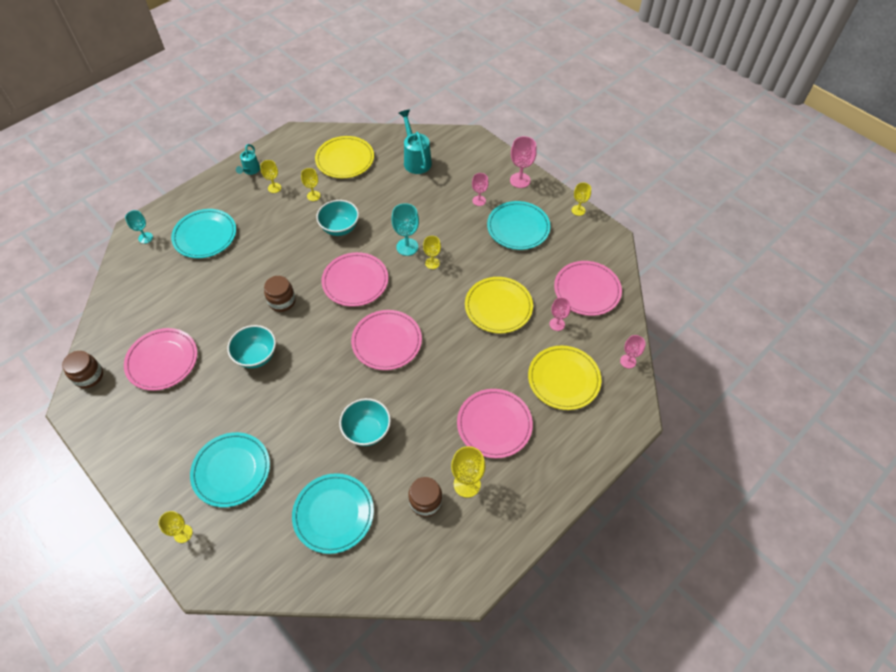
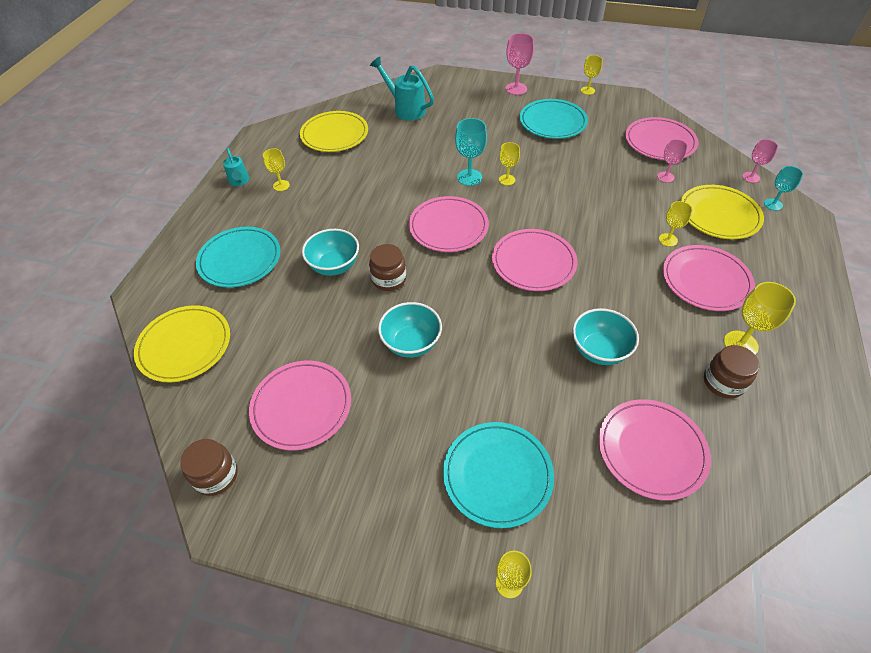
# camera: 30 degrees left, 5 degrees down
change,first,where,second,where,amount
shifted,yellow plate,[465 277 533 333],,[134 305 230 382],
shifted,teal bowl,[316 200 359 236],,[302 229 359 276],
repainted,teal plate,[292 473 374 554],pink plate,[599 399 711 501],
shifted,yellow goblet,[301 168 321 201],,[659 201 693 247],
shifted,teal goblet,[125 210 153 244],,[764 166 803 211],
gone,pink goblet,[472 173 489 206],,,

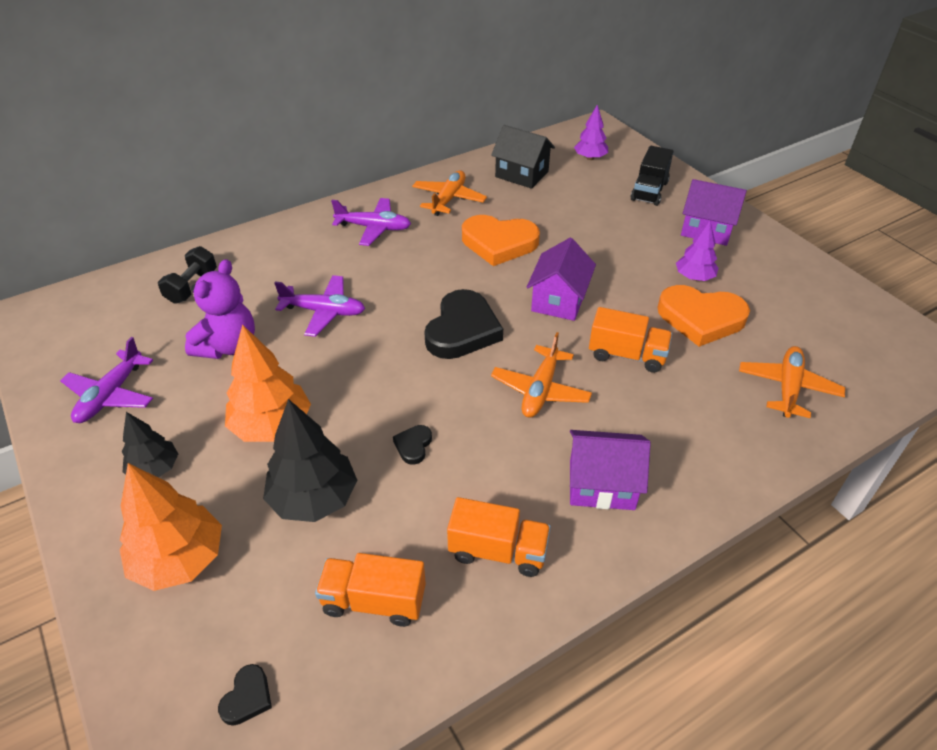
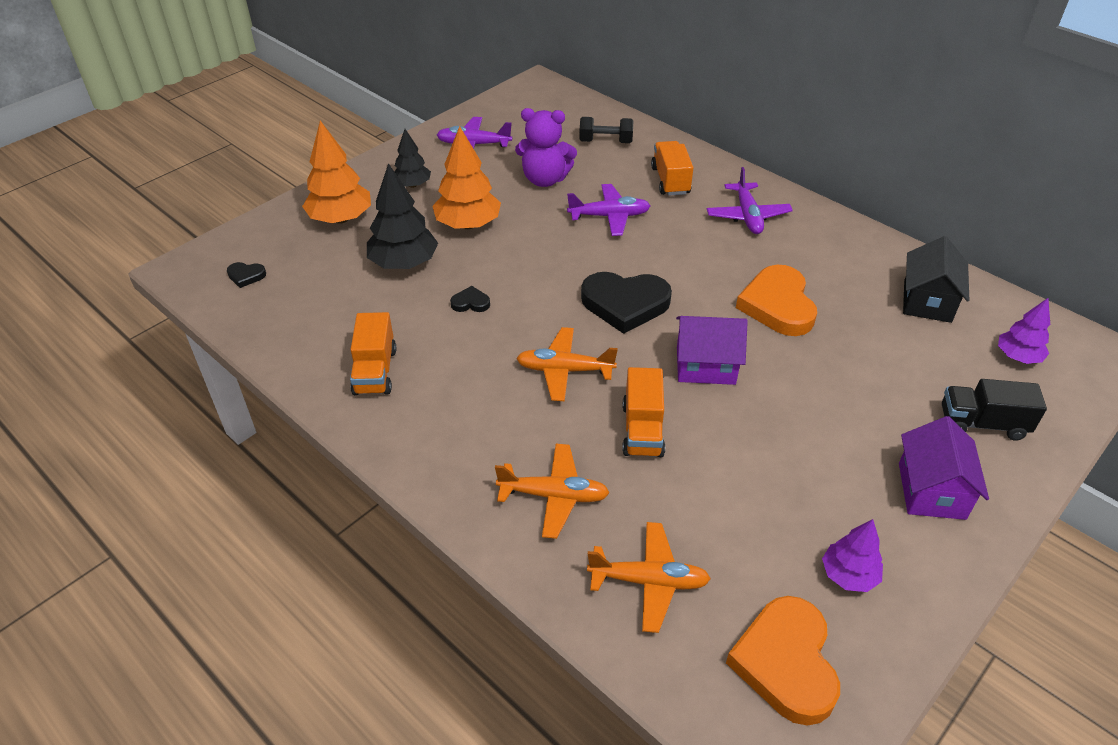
# camera: 75 degrees right, 0 degrees up
change,first,where,second,where,amount
shifted,orange-coloured plane,[412 171 487 216],,[495 444 610 539],
rotated,royal purple plane,[274 275 365 337],,[567 184 650 236],90 degrees counterclockwise
shifted,orange-coloured lorry,[315 553 426 627],,[651 141 694 196],
shifted,orange-coloured heart shape,[657 285 750 347],,[726 596 840 726],
shifted,royal purple tree,[676 221 718 281],,[822 519 883 592],
gone,royal purple toy house,[570 430 651 510],,,

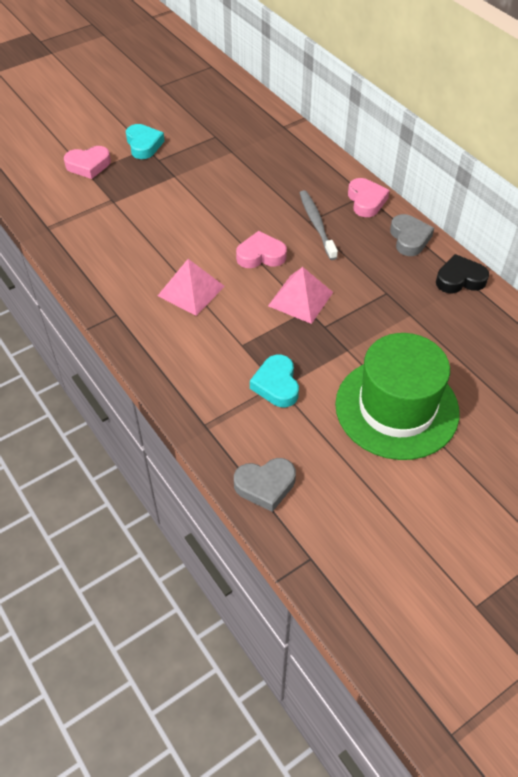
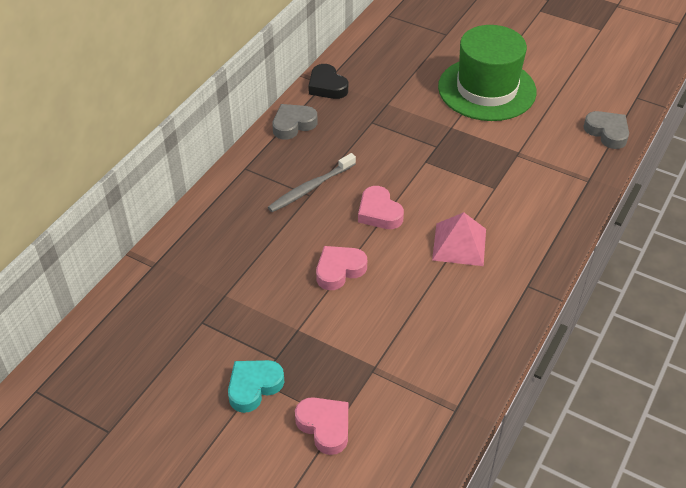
# camera: 115 degrees left, 5 degrees down
change,first,where,second,where,amount
shifted,pink heart shape,[348 178 390 217],,[316 246 367 290],
gone,teal heart shape,[250 355 299 407],,,
gone,pink pyramid,[268 267 333 324],,,

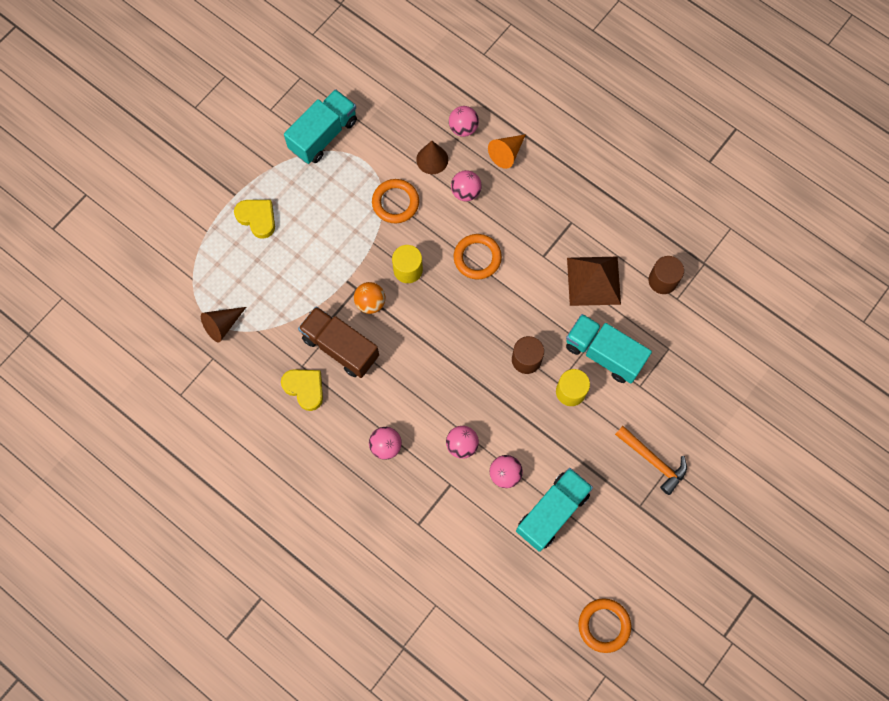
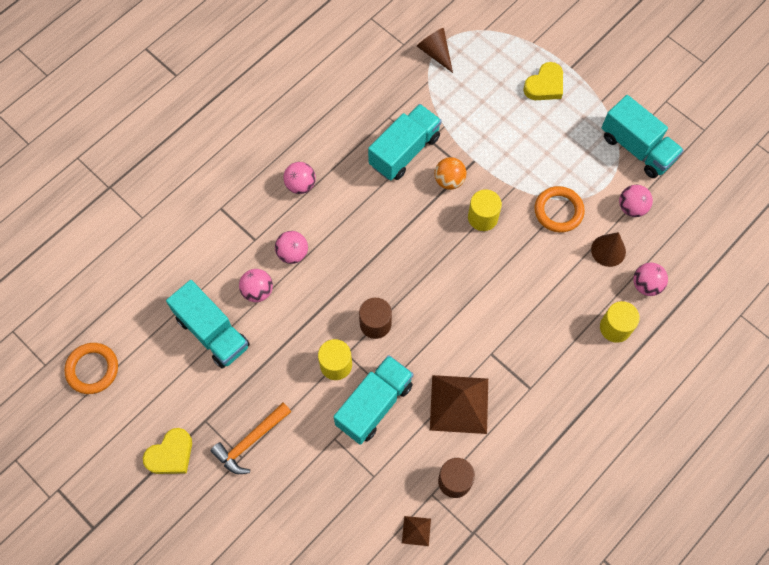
# camera: 95 degrees right, 5 degrees down
change,first,where,second,where,amount
shifted,yellow heart shape,[281 369 323 411],,[143 428 192 474],
repainted,brown lorry,[298 306 379 378],teal lorry,[368 104 442 180],
new,,,brown pyramid,[402 516 431 546],
swapped,orange-coloured cone,[488 134 526 169],yellow cylinder,[600 301 640 343],
shifted,pink ball,[451 170 482 201],,[619 185 653 217],
gone,orange-coloured hoop,[454 234 502 279],,,

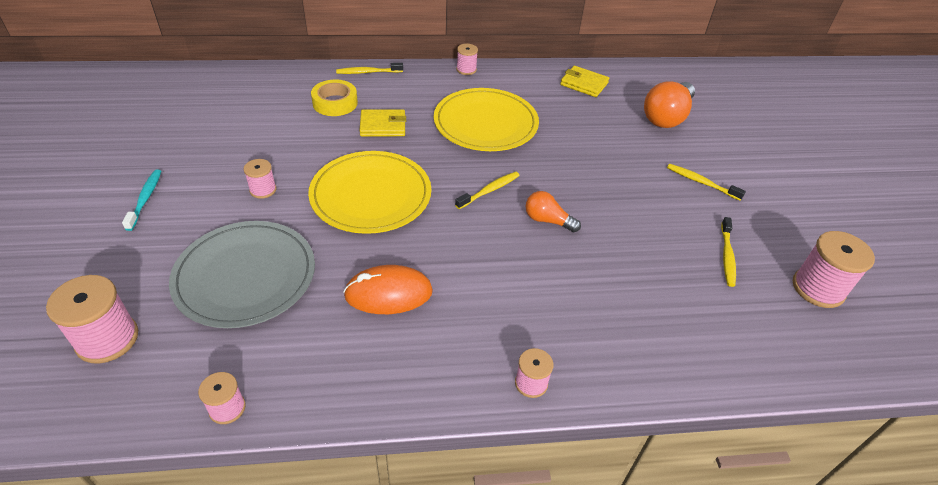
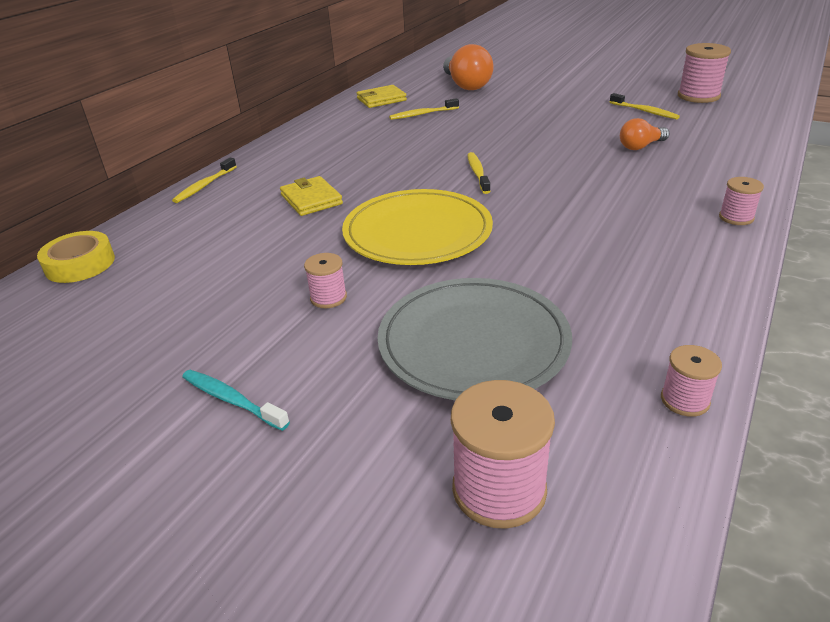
# camera: 50 degrees left, 10 degrees down
change,first,where,second,where,amount
shifted,yellow roll of tape,[311 80 358 116],,[37 231 115 283],
rotated,yellow card wallet,[359 109 406 137],,[280 176 343 216],60 degrees counterclockwise
shifted,yellow toothbrush,[667 164 746 201],,[389 98 459 120],
shifted,orange-coloured bulb,[526 191 581 232],,[620 118 670 150],
gone,orange-coloured PC mouse,[343 265 433 314],,,
gone,yellow plate,[434 88 539 151],,,
gone,pink bobbin,[456 44 478 75],,,

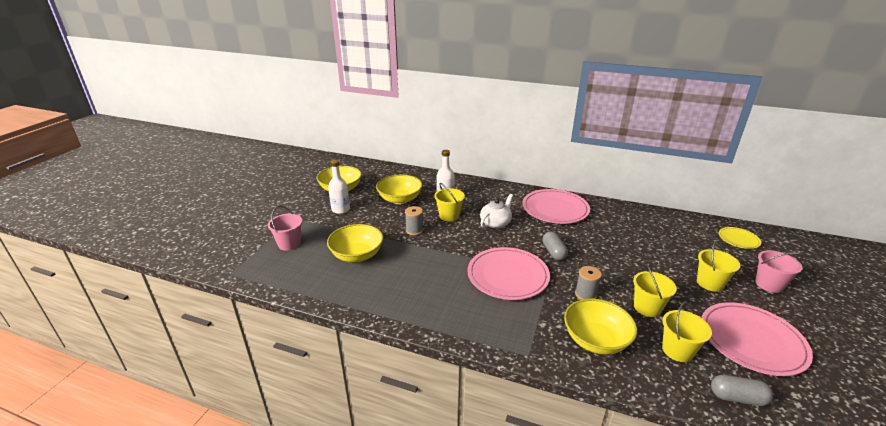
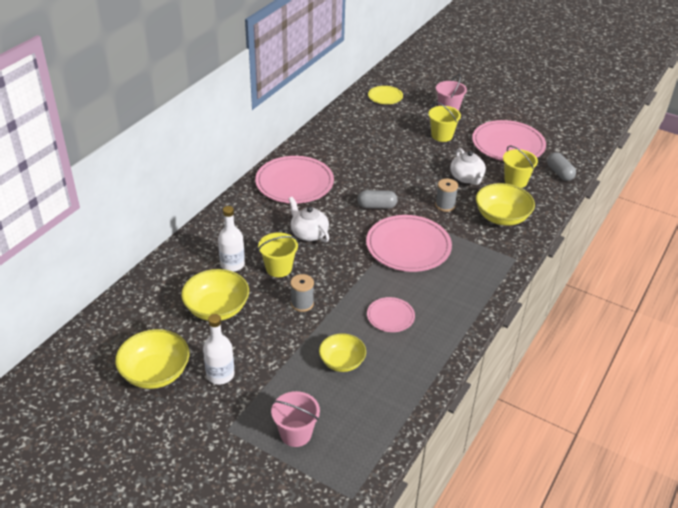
# camera: 80 degrees left, 10 degrees up
change,first,where,second,where,amount
scaled,yellow bowl,[327 224 383 262],,[319 333 366 372],x0.67
new,,,pink plate,[367 297 415 332],
swapped,yellow pail,[633 264 677 317],pure white china teapot,[450 148 486 185],
rotated,ash-grey pill shape,[711 375 773 406],,[547 152 576 181],45 degrees counterclockwise

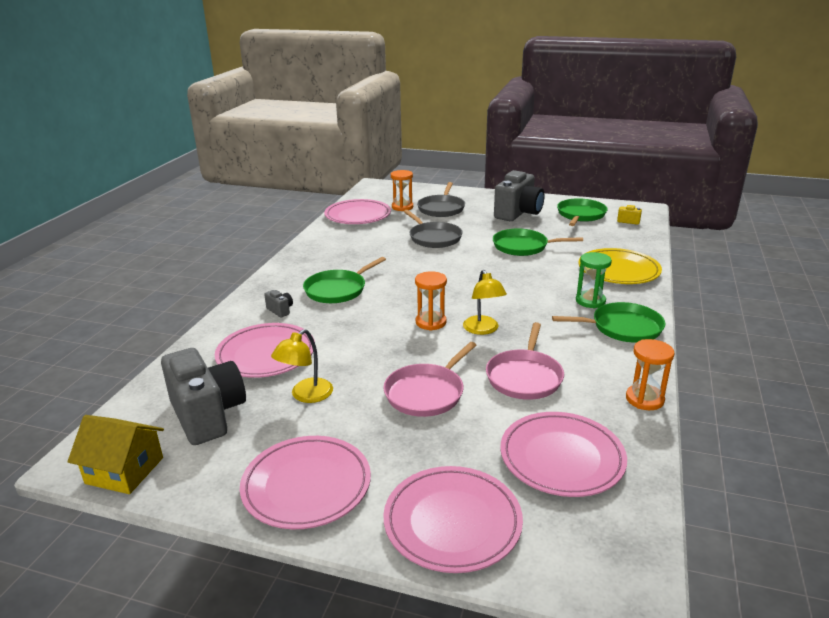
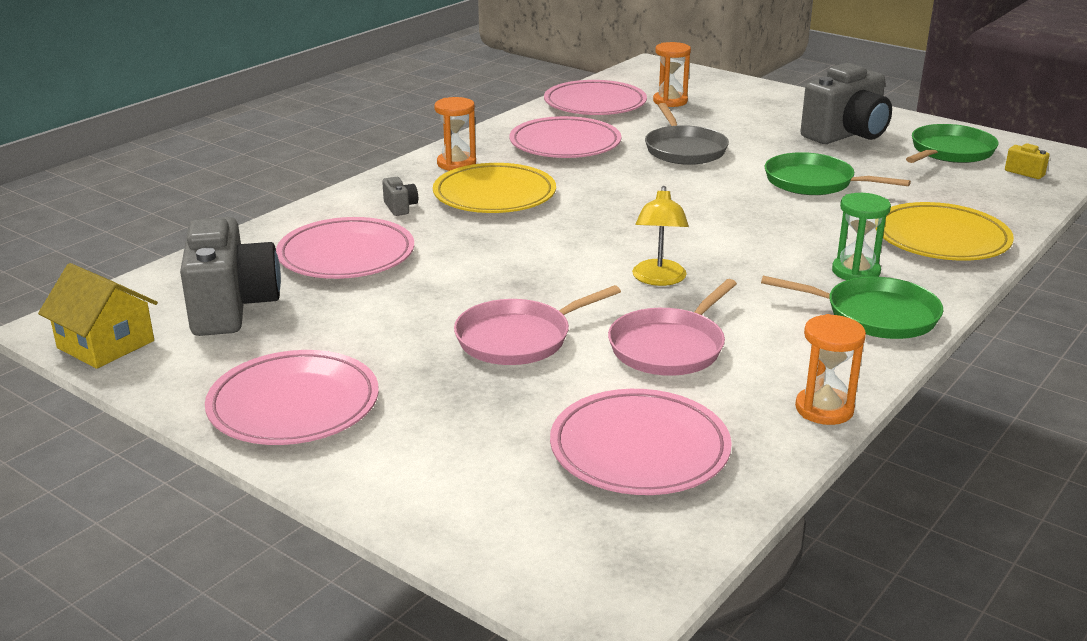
# camera: 20 degrees right, 0 degrees up
change,first,where,second,where,amount
swapped,leaf-green pan,[303 257 386 303],yellow plate,[433 163 556 213],
shifted,orange-coloured sand timer,[415 271 447 330],,[434 97 476 171],
shifted,pink plate,[383 466 523 573],,[510 116 621 158],
gone,yellow reading lamp,[271 329 333 403],,,
gone,ash-grey pan,[417 182 465 217],,,

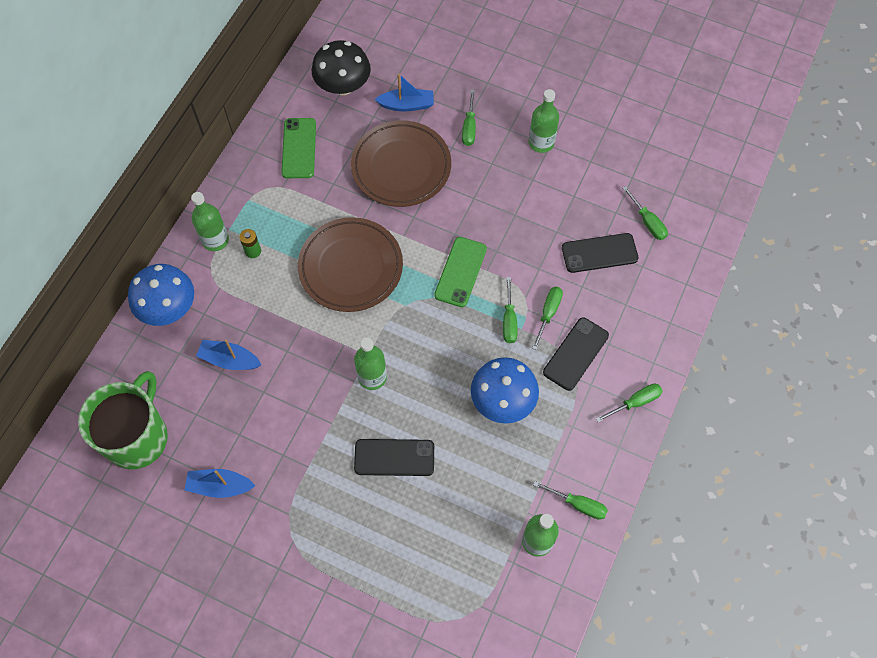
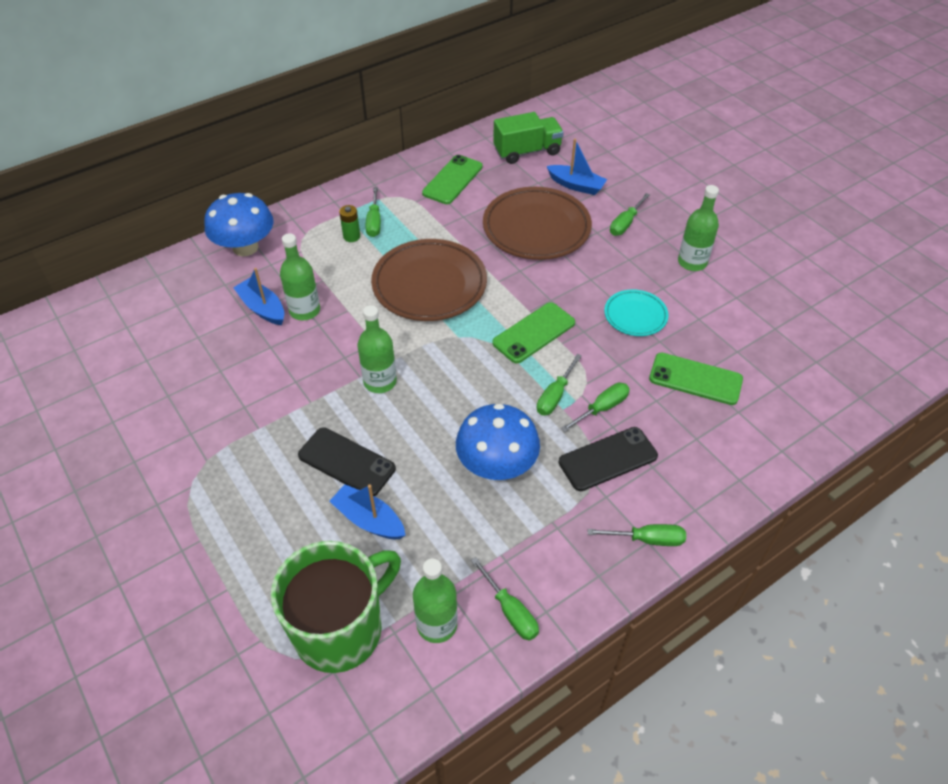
# camera: 30 degrees right, 15 degrees down
change,first,where,second,where,amount
shifted,leaf-green mug,[78 371 168 469],,[271 541 401 673],
shifted,leaf-green flask,[191 192 229 251],,[280 233 320 321],
shifted,cobalt boat,[184 469 255 498],,[329 484 406 539],
shifted,leaf-green screwdriver,[623 186 668 240],,[366 187 381 237],
swapped,jet-black toadstool,[312 40 371 95],leaf-green lorry,[493 112 564 164],
new,,,teal plate,[604 289 669 336],
repainted,jet-black phone,[562 233 638 273],leaf-green phone,[649 353 743 405],

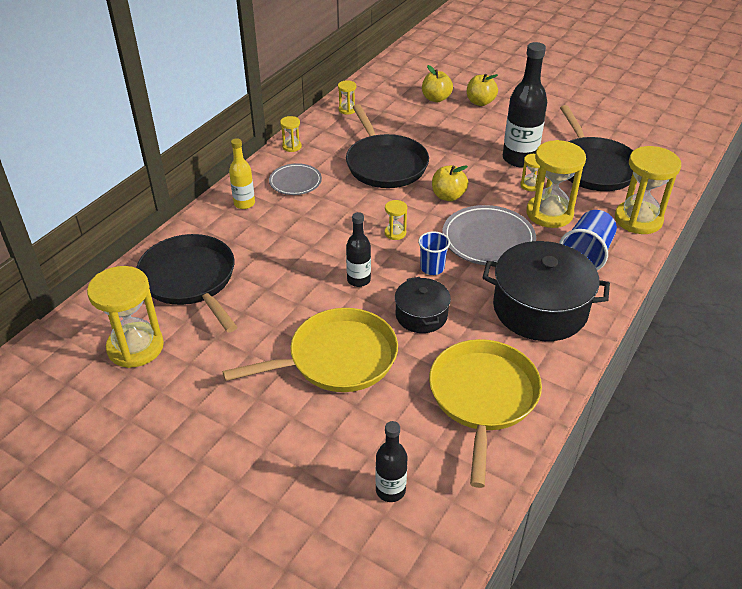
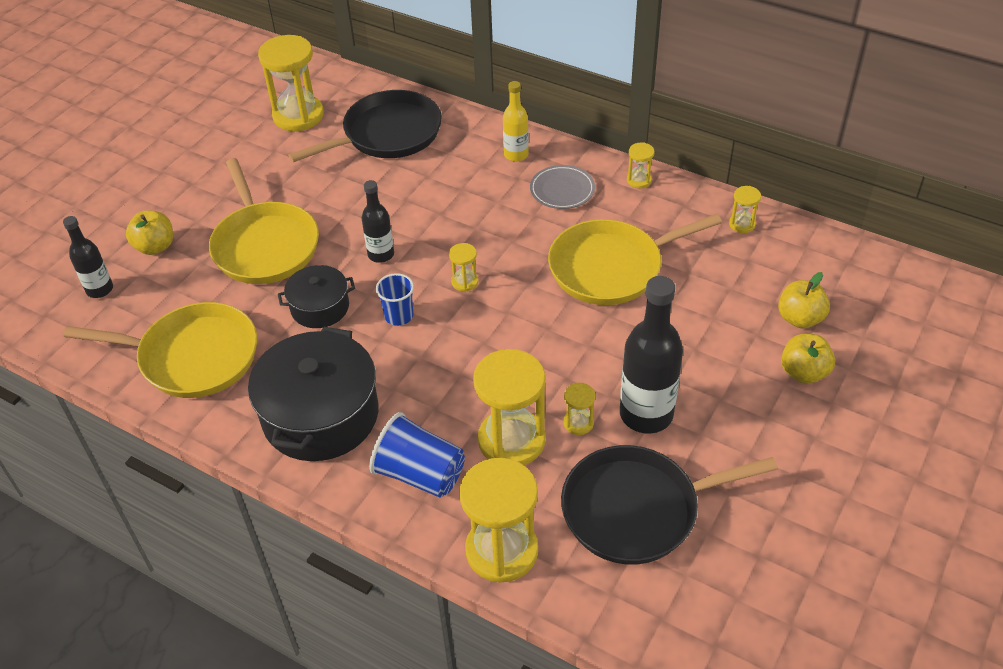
# camera: 90 degrees right, 5 degrees up
change,first,where,second,where,amount
shifted,yellow apple,[432 165 468 201],,[126 211 173 255],
repainted,jet-black pan,[346 104 429 188],yellow pan,[548 214 722 305],
gone,ash-grey plate,[442 205 536 265],,,

